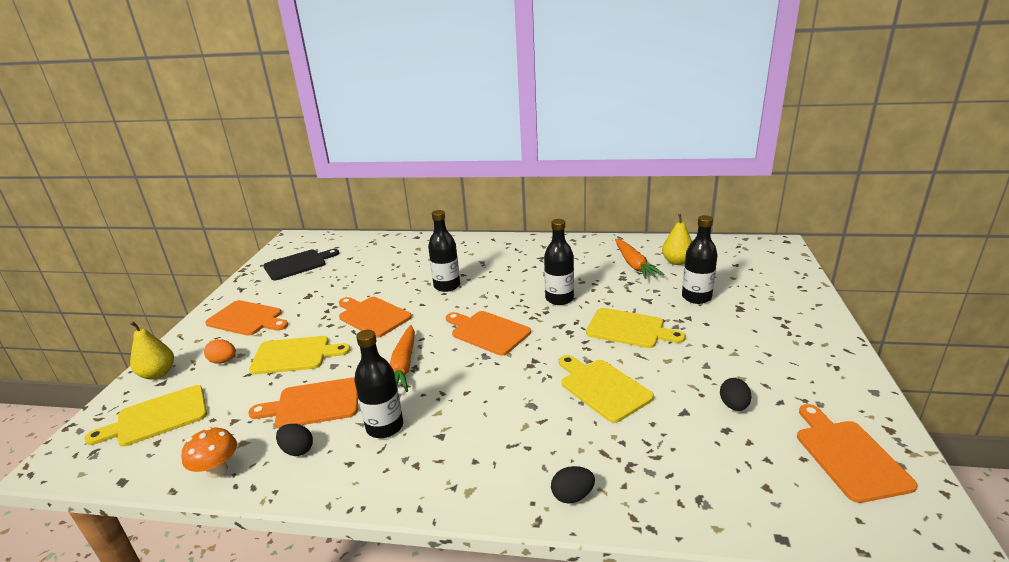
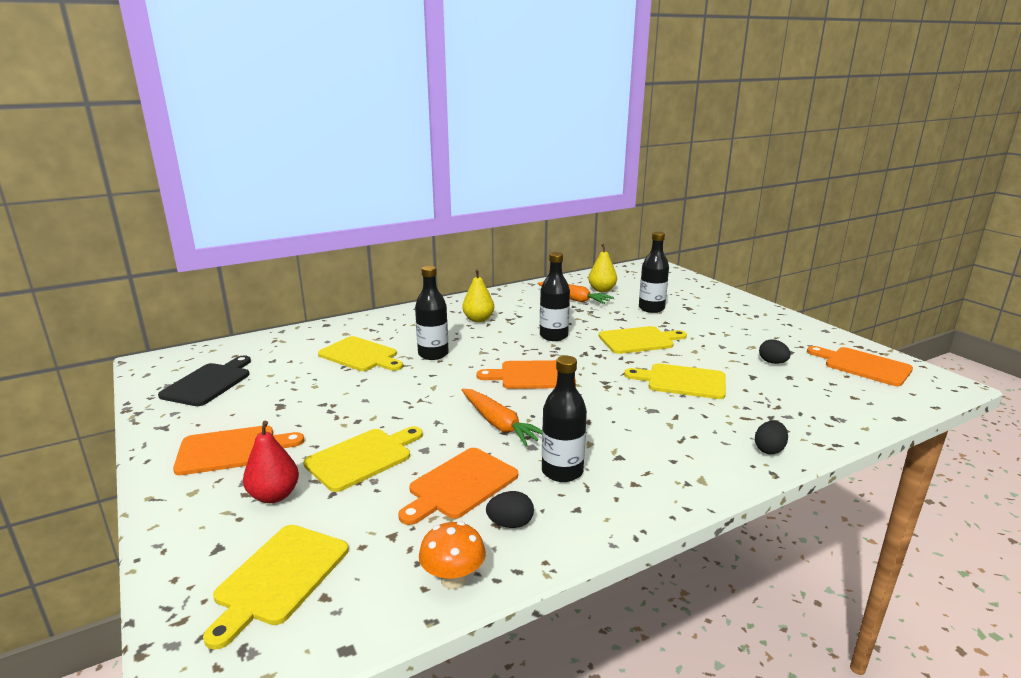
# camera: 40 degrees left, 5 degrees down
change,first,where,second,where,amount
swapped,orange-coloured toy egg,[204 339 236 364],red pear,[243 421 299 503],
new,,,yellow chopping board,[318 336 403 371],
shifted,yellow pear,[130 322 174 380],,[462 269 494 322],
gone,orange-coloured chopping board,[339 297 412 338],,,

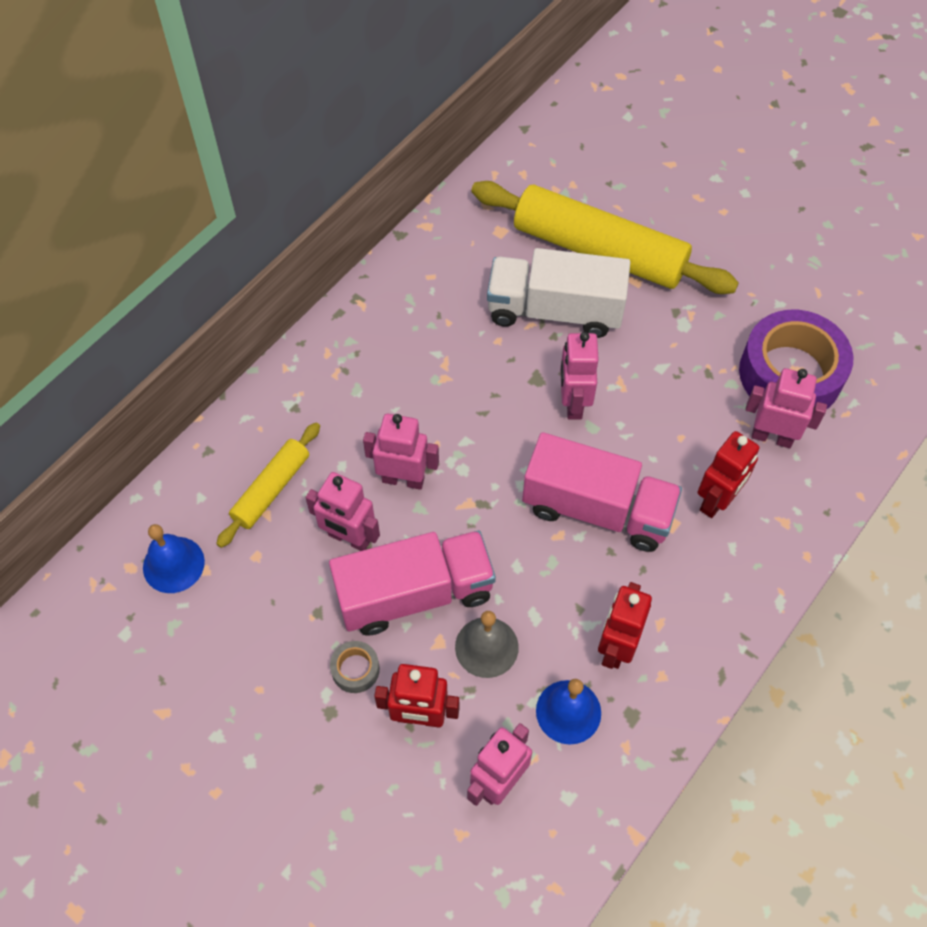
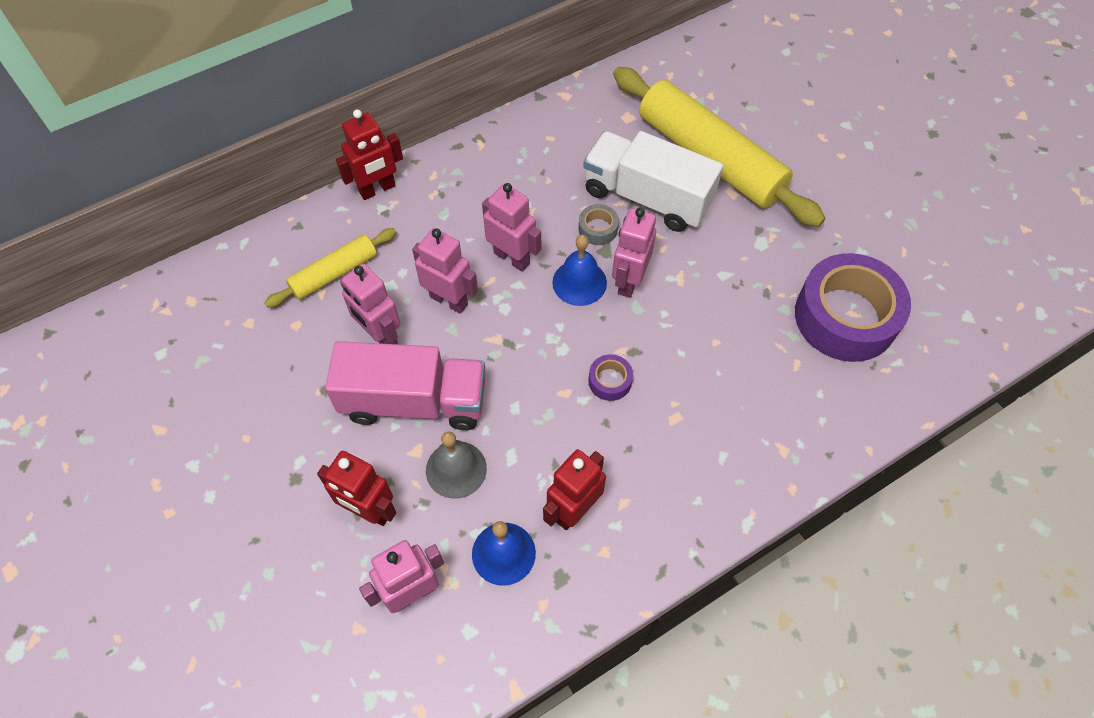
# camera: 20 degrees right, 0 degrees up
change,first,where,second,where,amount
shifted,red toy robot,[698 431 759 518],,[336 109 403 200],
shifted,pink toy robot,[745 368 827 448],,[482 183 541 271],
shifted,cobalt hand bell,[143 524 205 593],,[552 235 607 306],
shifted,ash-grey roll of tape,[330 641 380 693],,[579 204 619 245],
swapped,pink lorry,[522 432 682 552],royal purple roll of tape,[589 354 633 401],

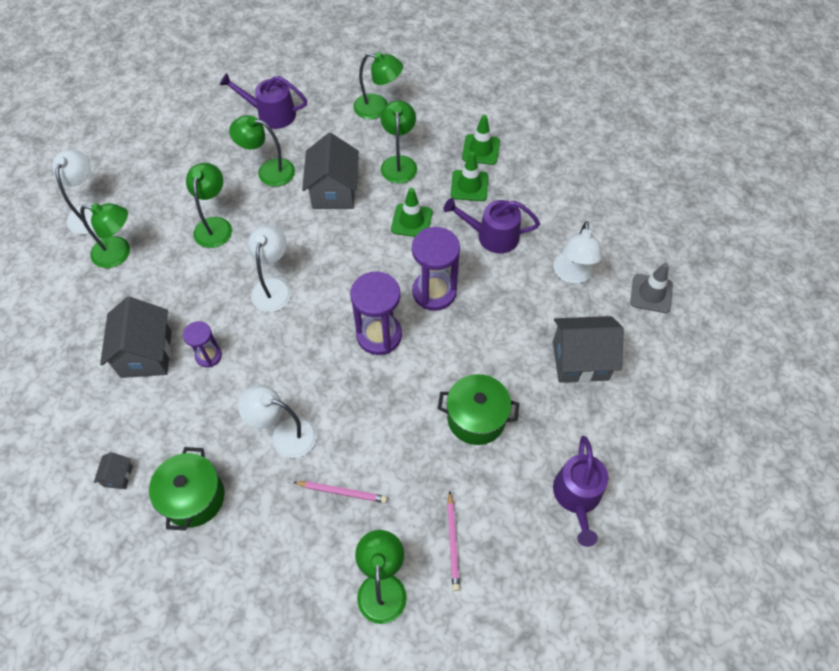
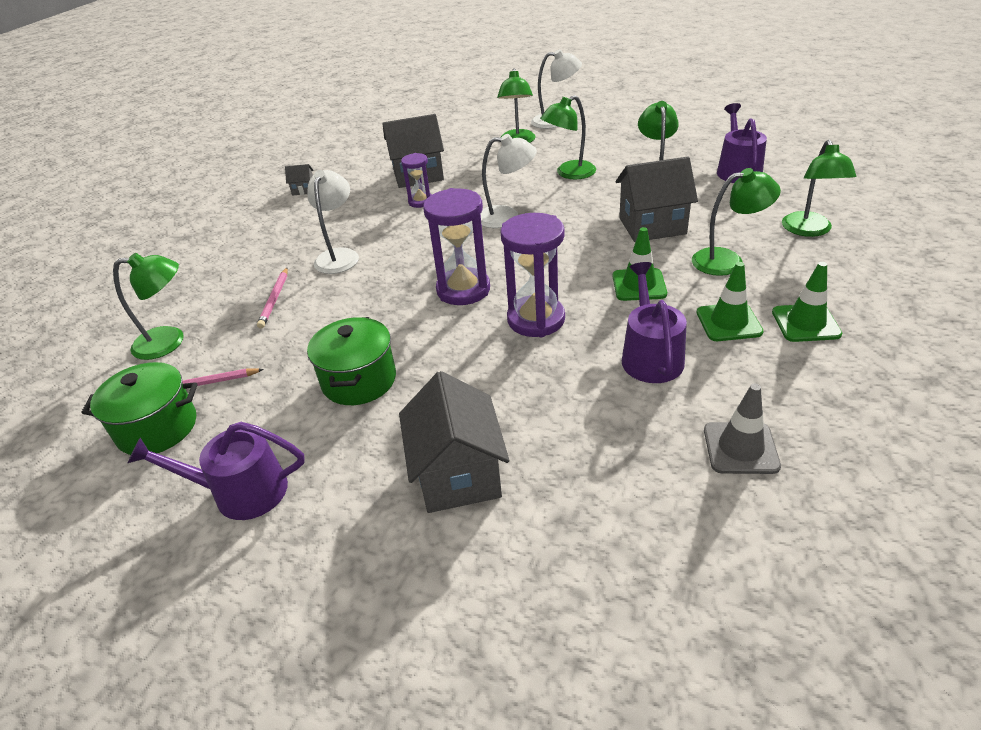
# camera: 85 degrees right, 20 degrees down
change,first,where,second,where,amount
shifted,leaf-green cooking pot,[149 447 225 531],,[82 362 197 455],
rotated,leaf-green reading lamp,[186 163 232 248],,[540 95 596 179],150 degrees clockwise
shifted,ash-grey traffic cone,[630 263 673 313],,[704 384 781 474],
gone,pure white reading lamp,[553 221 603 284],,,

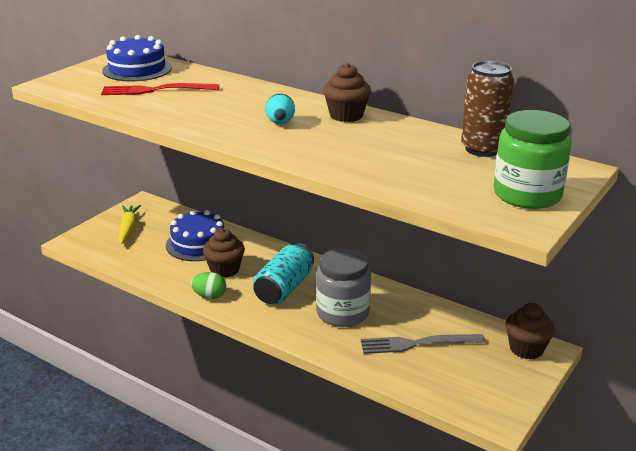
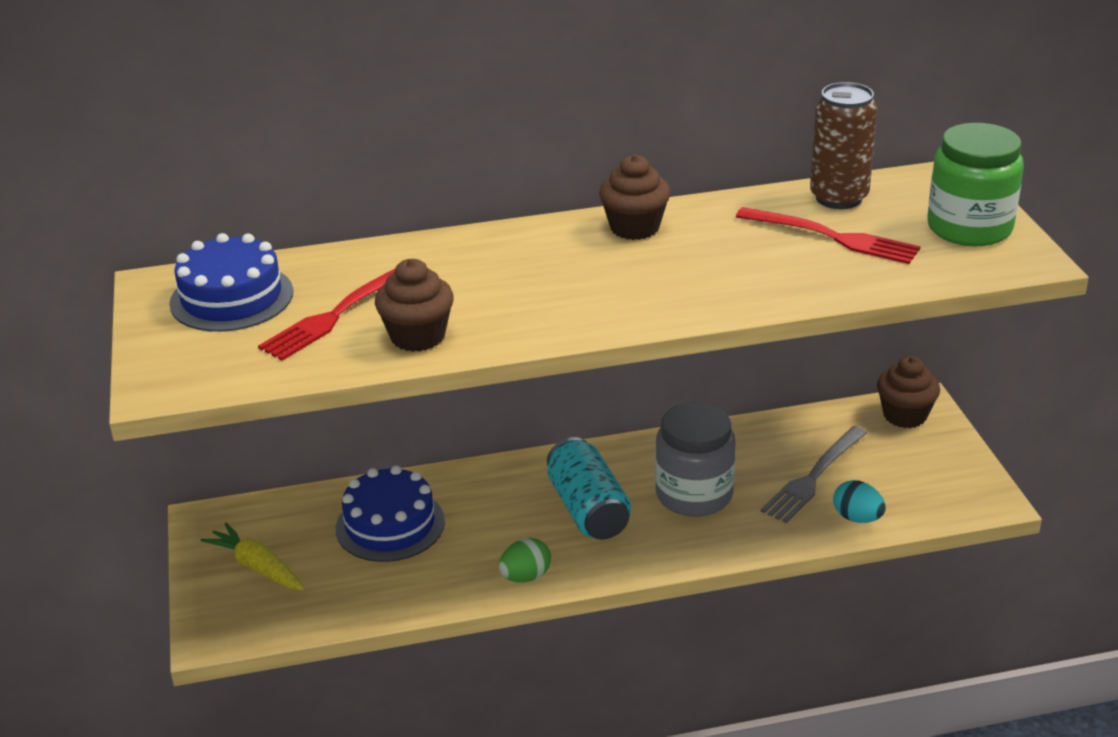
# camera: 45 degrees left, 5 degrees up
change,first,where,second,where,amount
shifted,brown cupcake,[203 228 245 278],,[375 259 454 352],
new,,,red table fork,[736 207 920 264],
shifted,teal toy egg,[265 93 295 124],,[833 480 885 523],

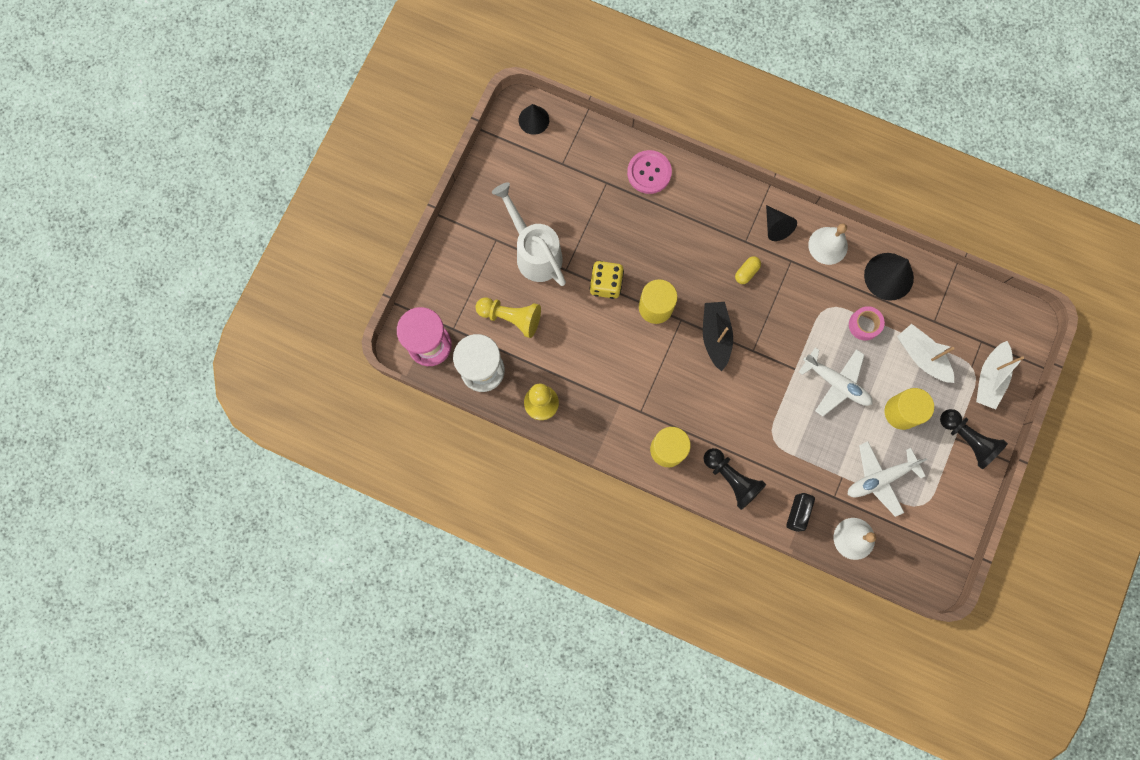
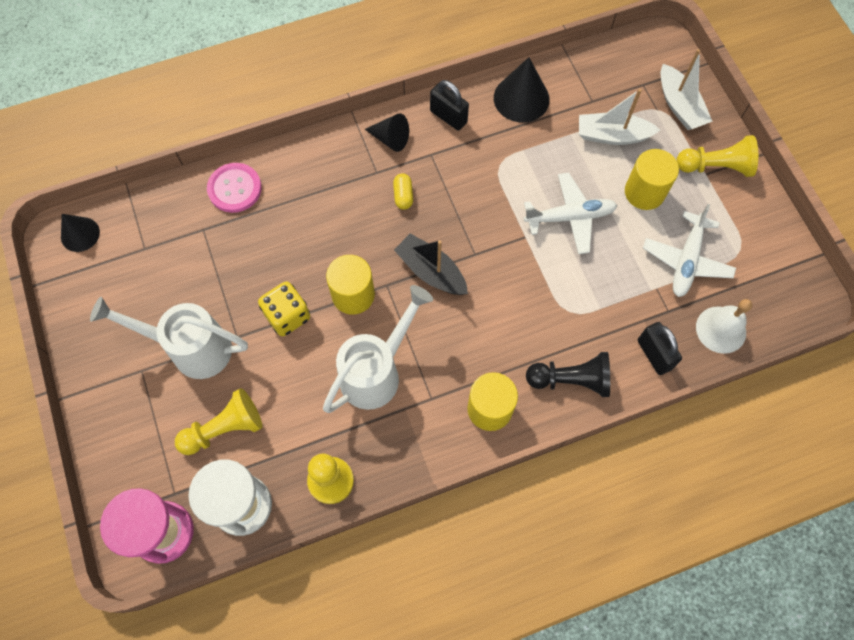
# camera: 45 degrees left, 10 degrees down
change,first,where,second,where,amount
new,,,pure white watering can,[323 285 433 413],
swapped,pure white hand bell,[808 223 848 265],jet-black padlock,[430 80 469 131],
repainted,jet-black chess pawn,[940 409 1008 469],yellow chess pawn,[676 135 758 177],
gone,pink roll of tape,[849 306 885 341],,,

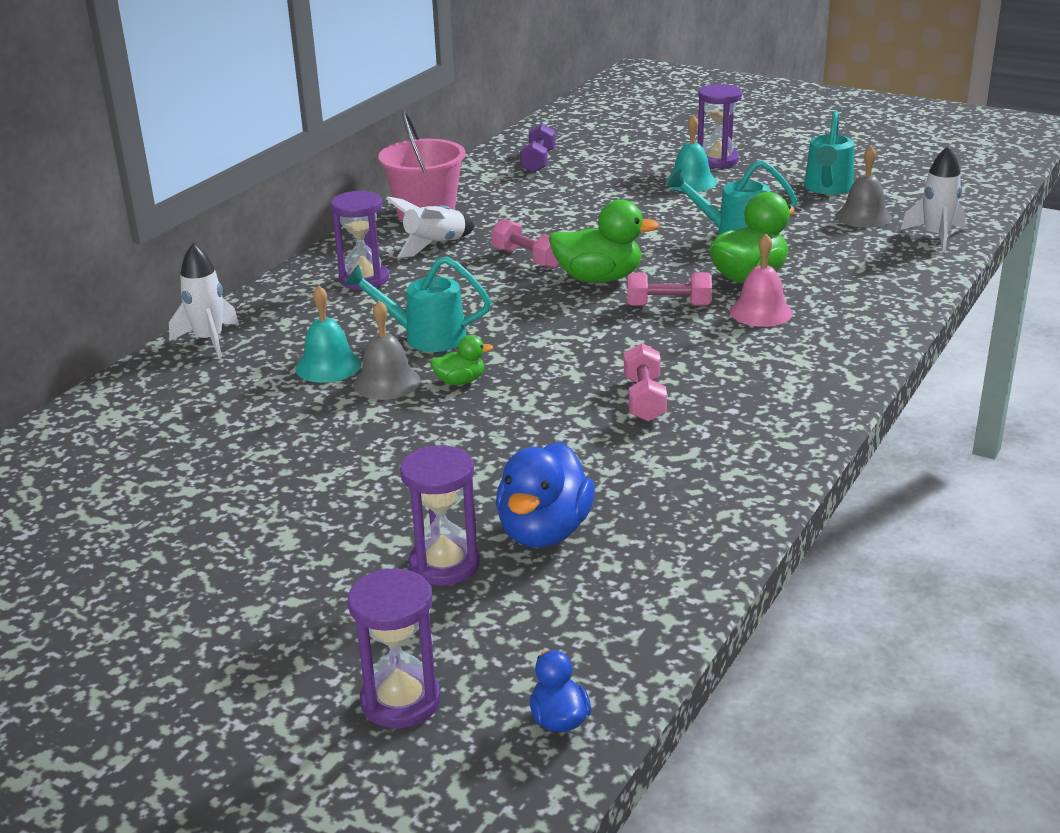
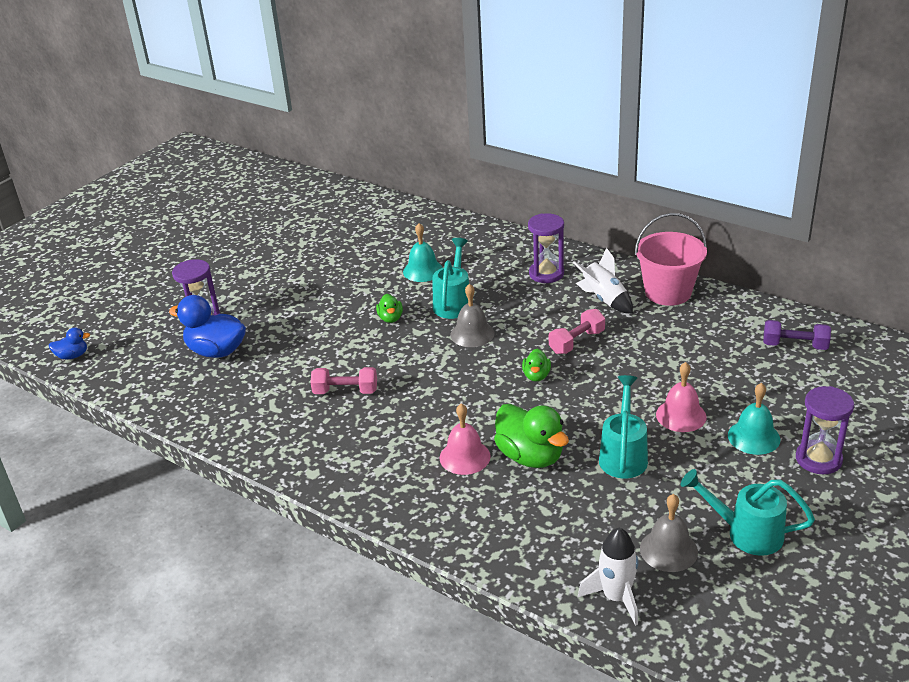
# camera: 95 degrees right, 5 degrees up
change,first,where,second,where,amount
shifted,ash-grey hand bell,[353 300 421 400],,[450 284 494 347],
scaled,leaf-green rubber duck,[548 199 659 283],,[522 348 551 382],x0.52
new,,,pink hand bell,[656 362 707 432],
gone,pure white toy rocket,[169 244 239 358],,,
gone,royal purple sand timer,[348 568 441 728],,,
gone,pink dumbbell,[628 272 712 306],,,

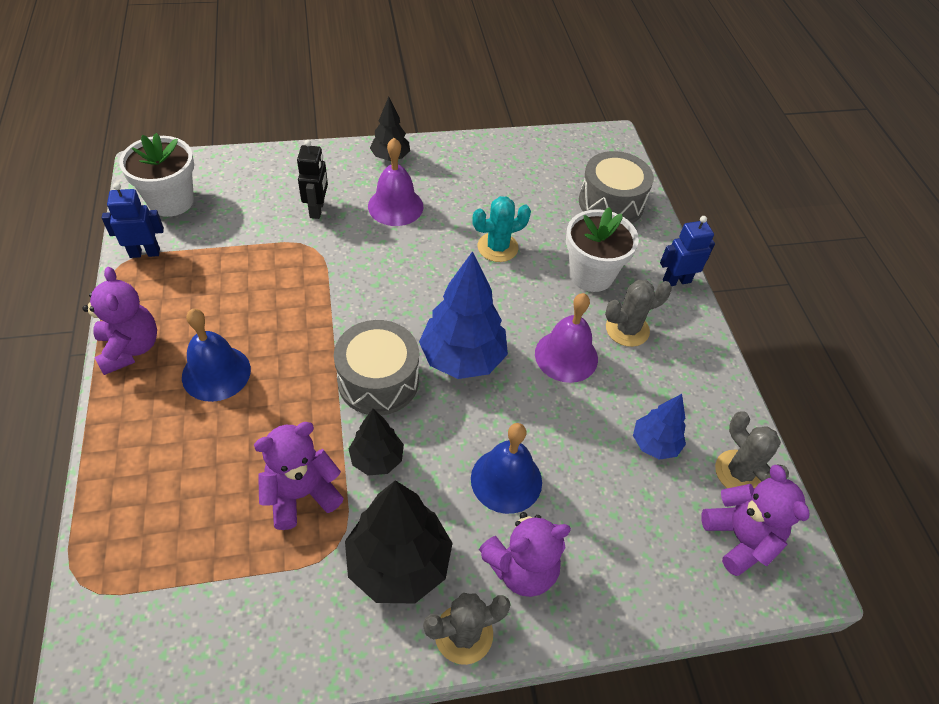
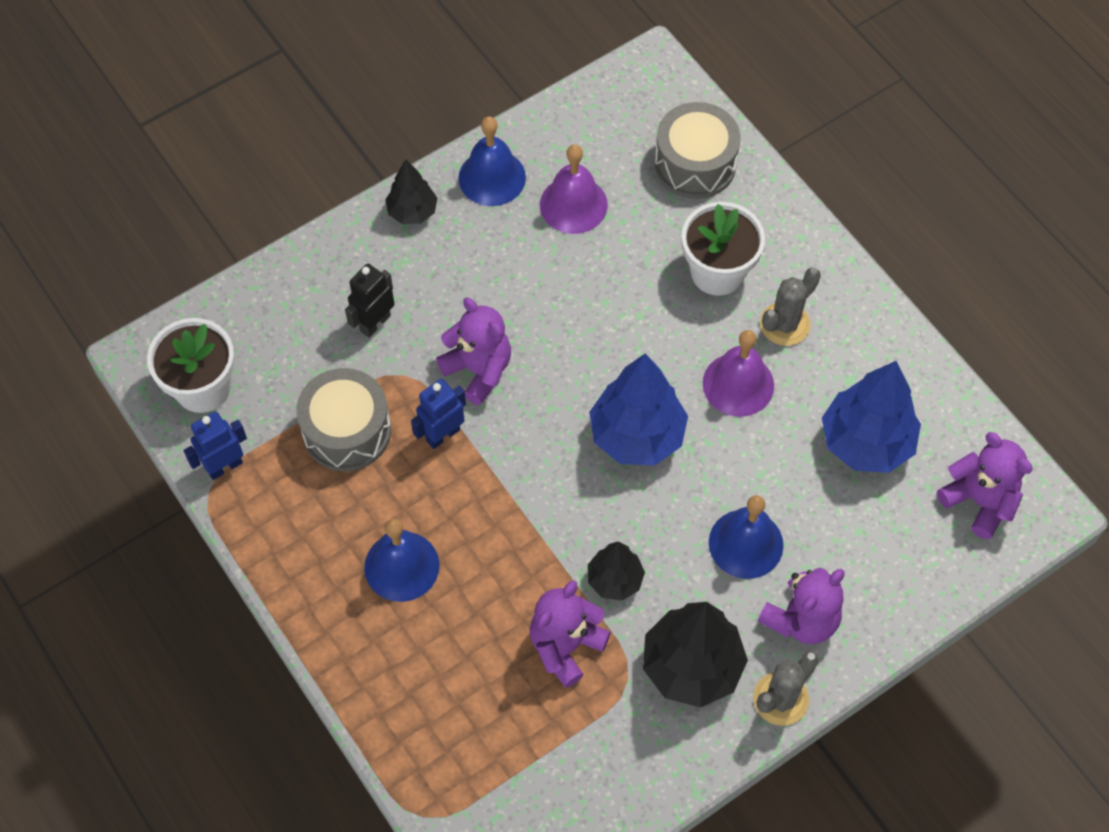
# camera: 20 degrees left, 10 degrees up
change,first,where,second,where,amount
shifted,ash-grey snare drum,[334 320 419 415],,[296 368 391 471],
rotated,jet-black toy robot,[297 140 328 219],,[345 264 395 338],120 degrees counterclockwise
shifted,cobalt toy robot,[660 216 715 286],,[411 379 466 449],
shifted,royal purple teddy,[82 267 157 375],,[436 298 511 405],
new,,,cobalt hand bell,[458 116 526 206],
shifted,royal purple hand bell,[368 138 423 226],,[540 144 608 234],
scaled,cobalt tree,[633 394 686 460],,[822 361 921 473],x1.76
gone,teal cactus,[472 196 531 262],,,
gone,ash-grey cactus,[715 411 789 489],,,

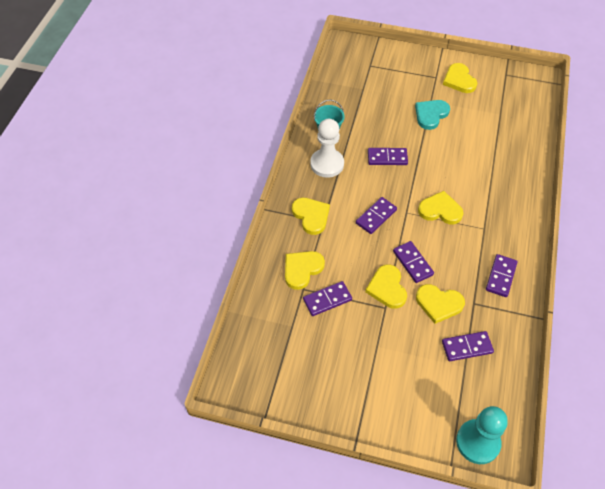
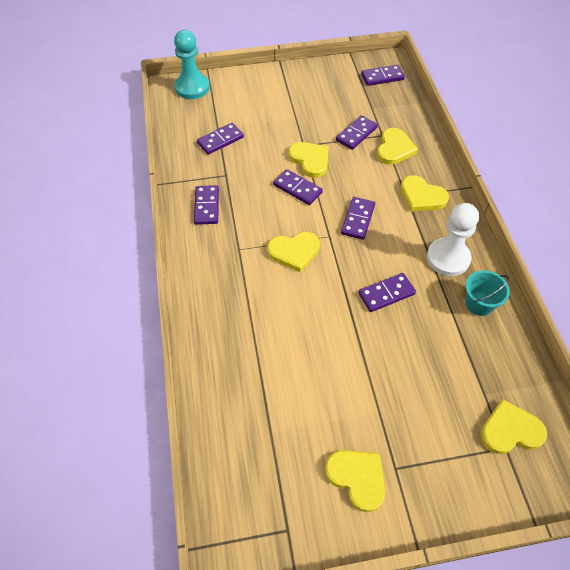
# camera: 155 degrees right, 0 degrees up
change,first,where,second,where,amount
new,,,royal purple domino tile,[361 65 405 86],
shifted,yellow heart shape,[416 284 465 324],,[480 399 547 454],
gone,teal heart shape,[415 100 450 130],,,

